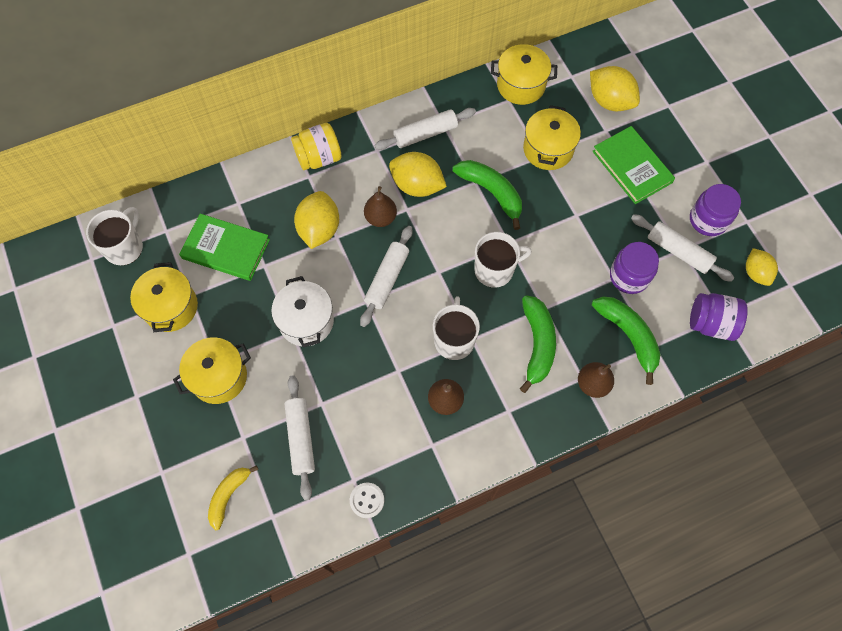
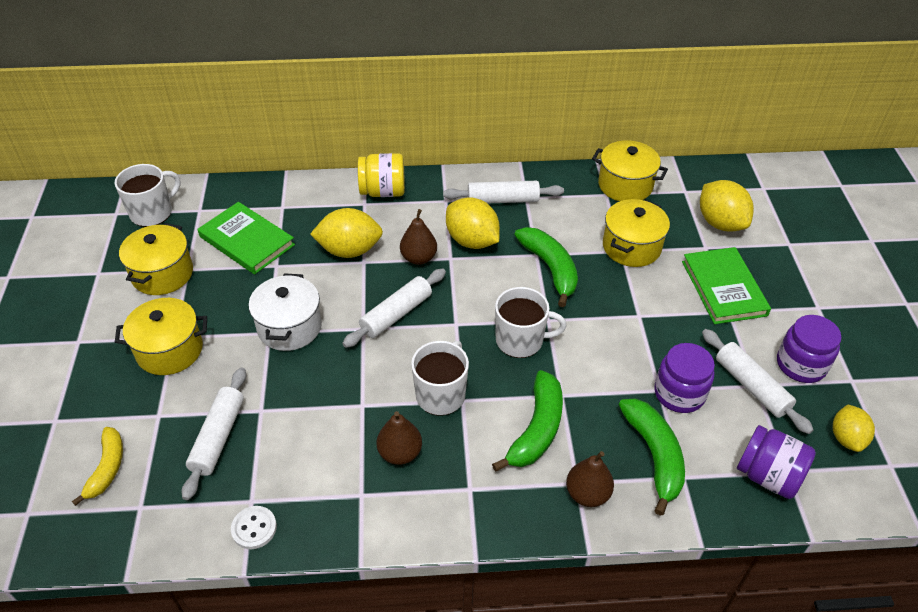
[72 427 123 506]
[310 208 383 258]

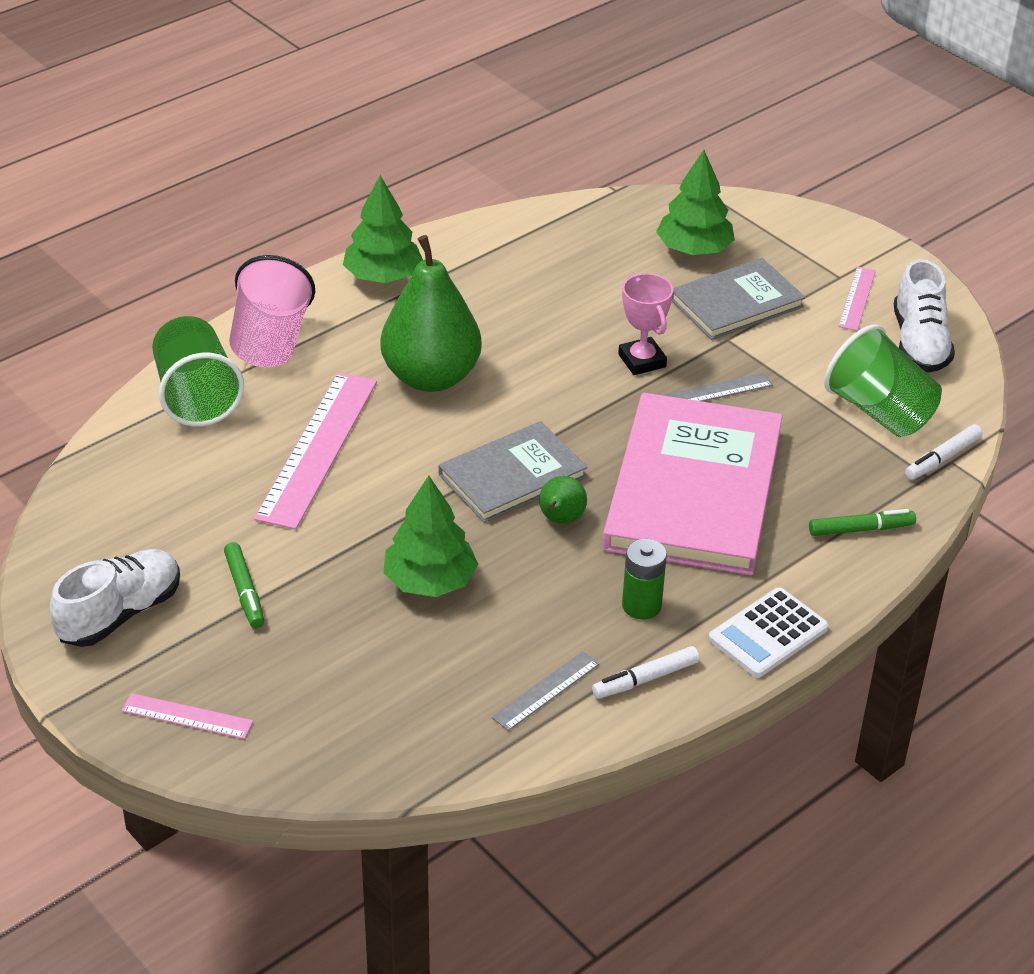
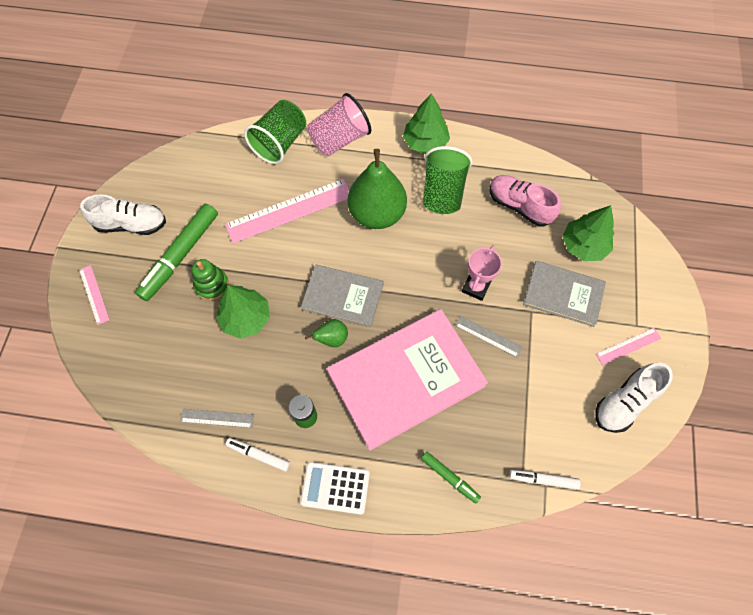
[135 204 218 301]
[423 146 472 214]
[192 259 229 301]
[489 175 561 227]

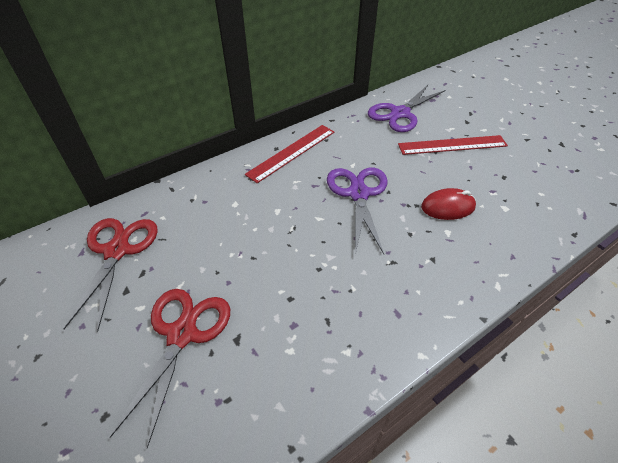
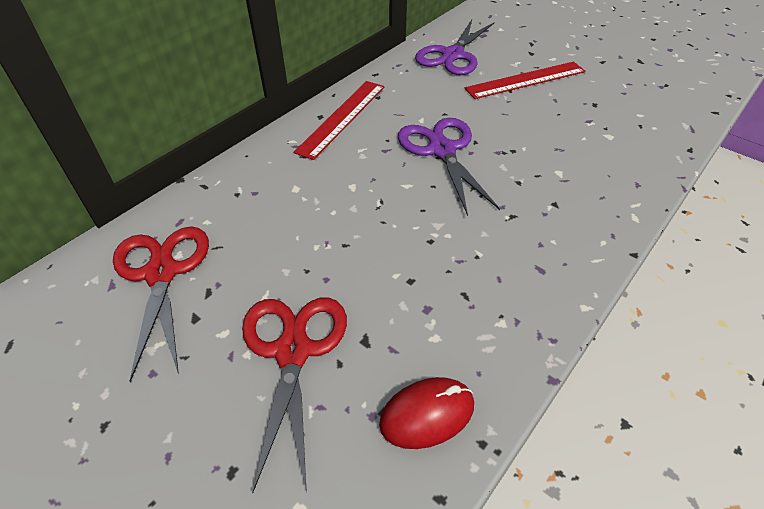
[379 377 474 449]

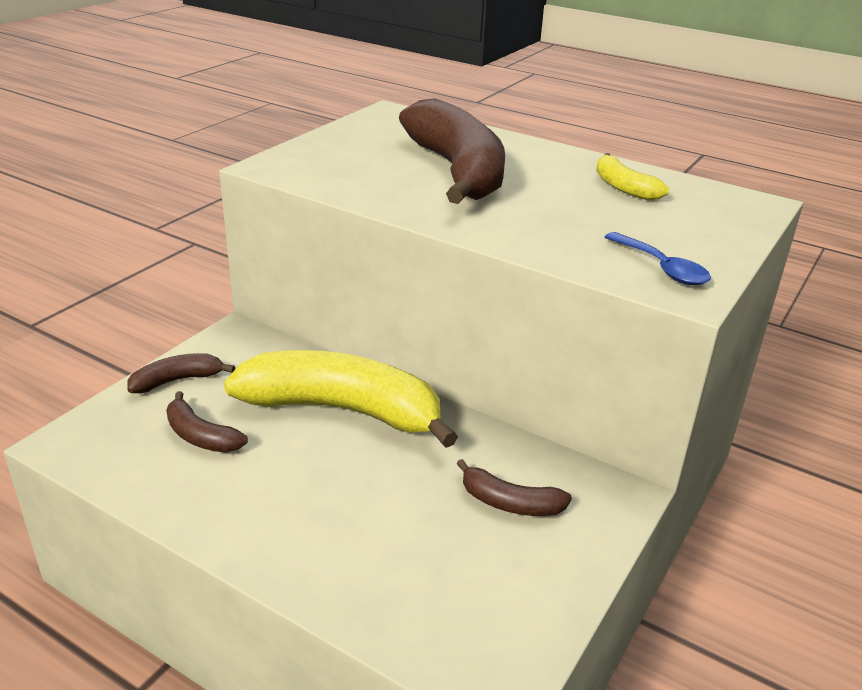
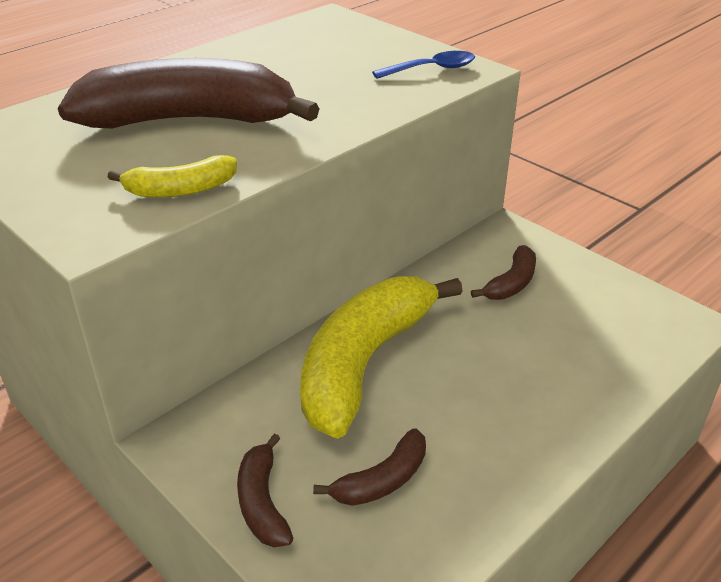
[108 155 237 198]

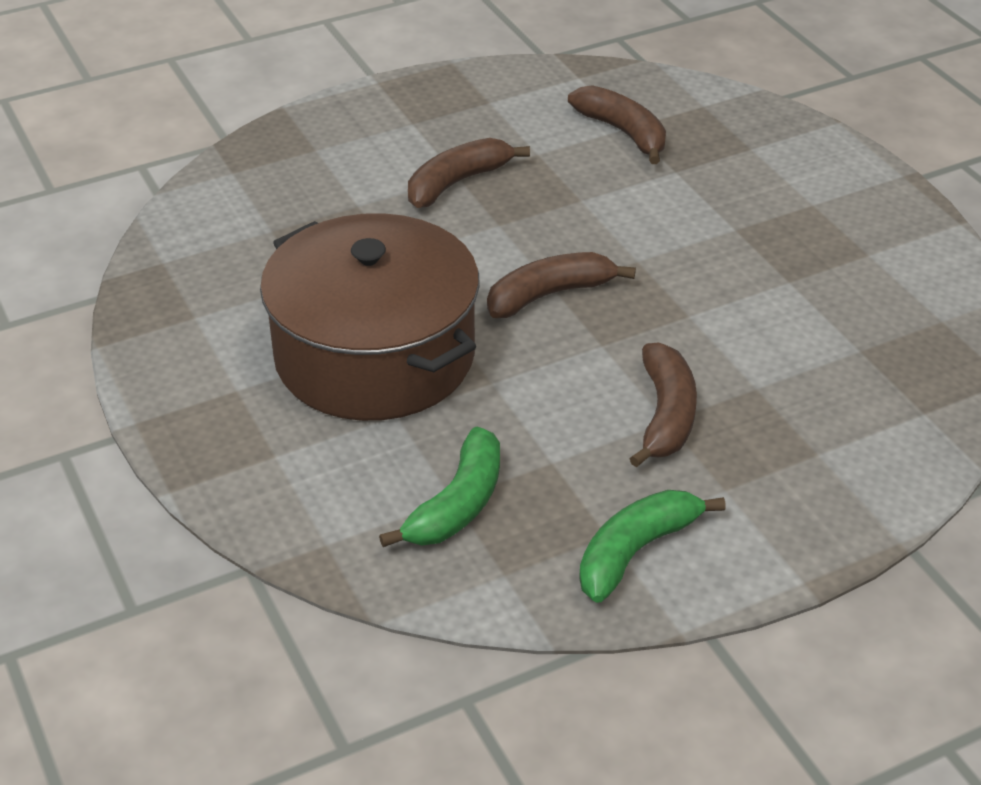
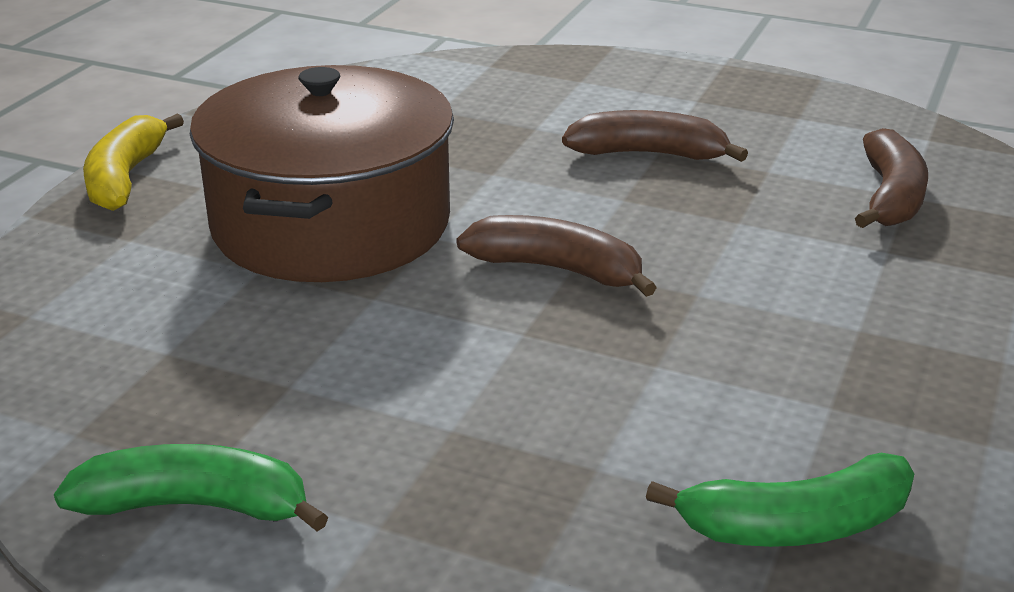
[646 453 914 547]
[629 342 697 467] (first image)
[83 114 184 211]

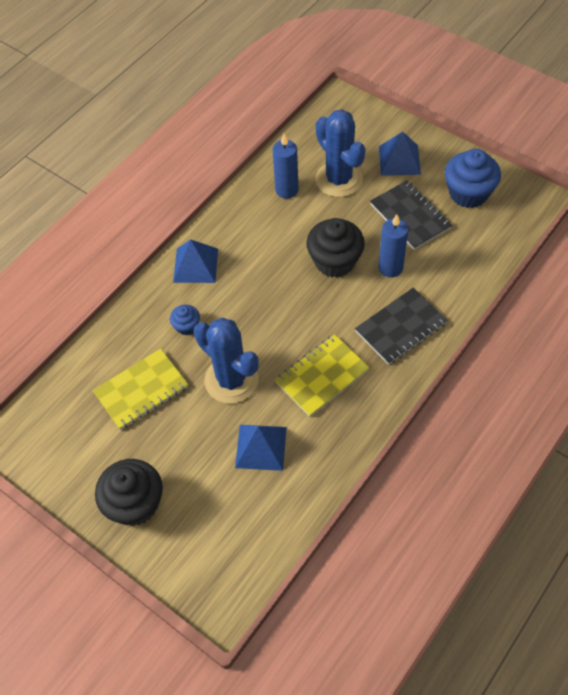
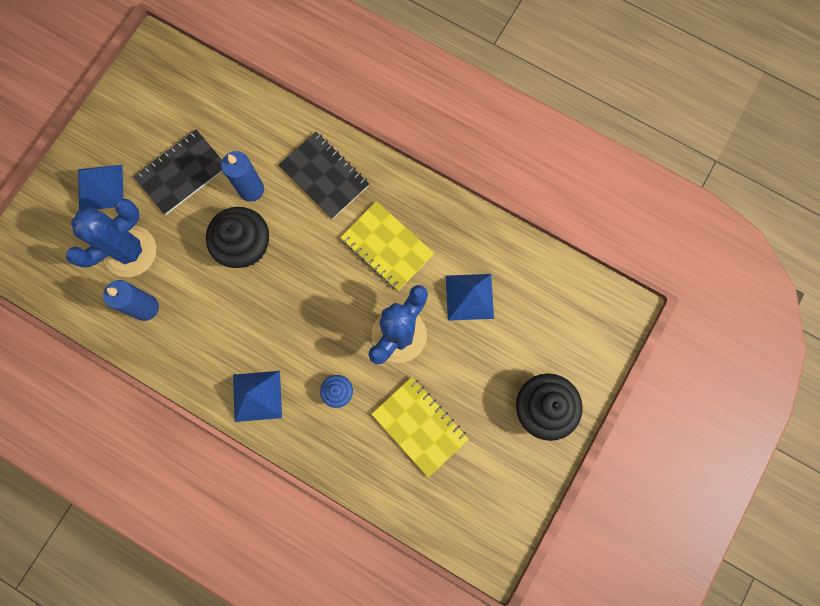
[445 149 501 208] (first image)

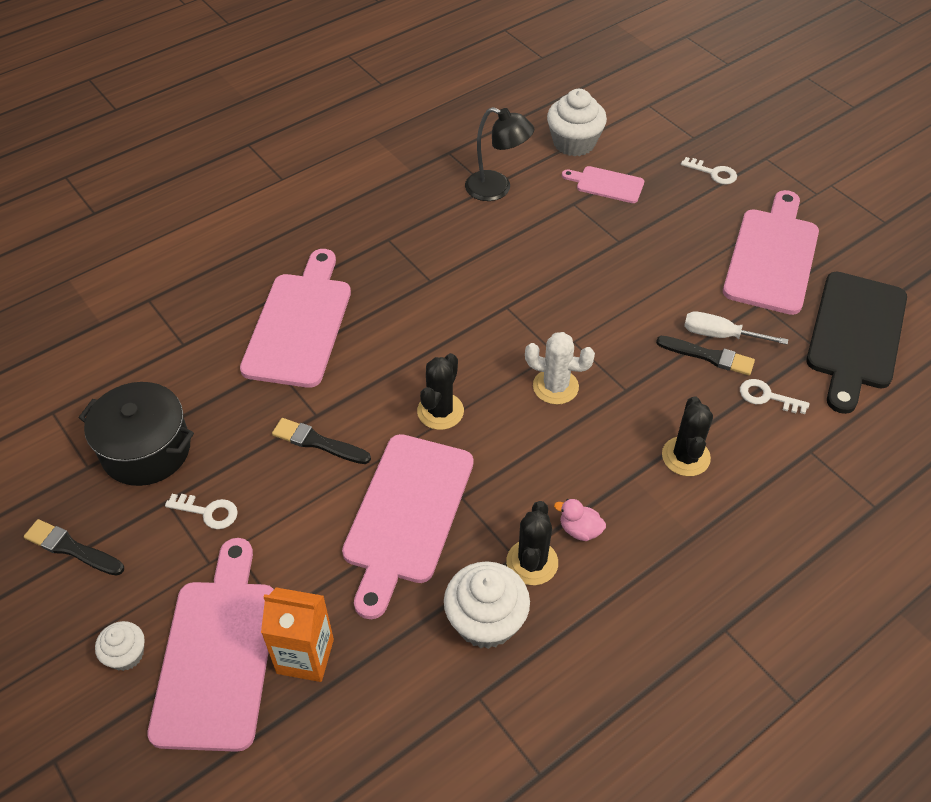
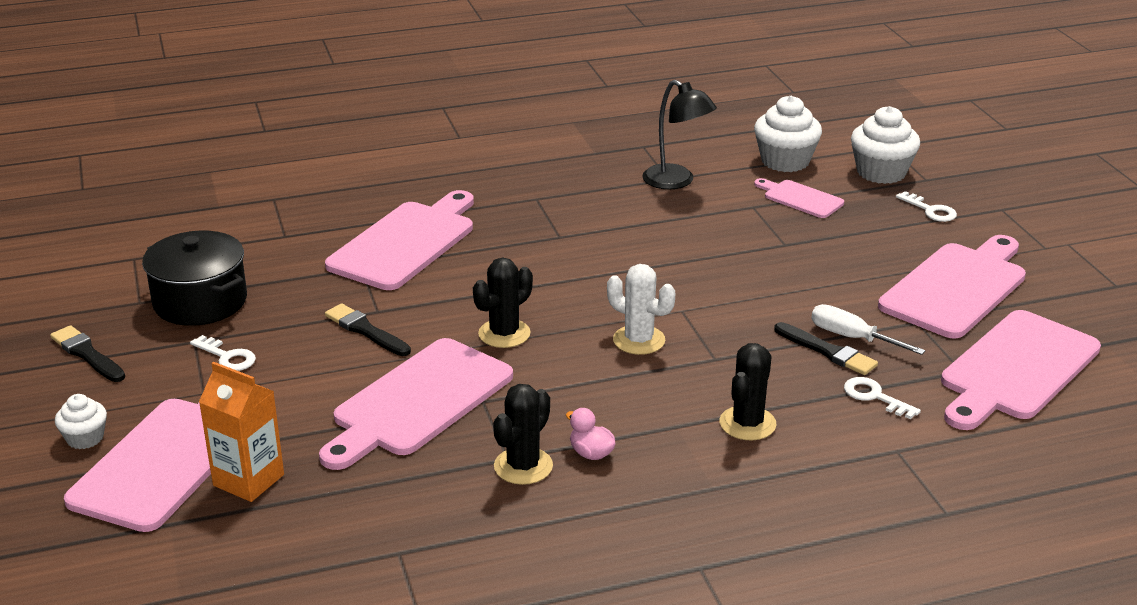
[851 106 920 184]
[941 310 1101 430]

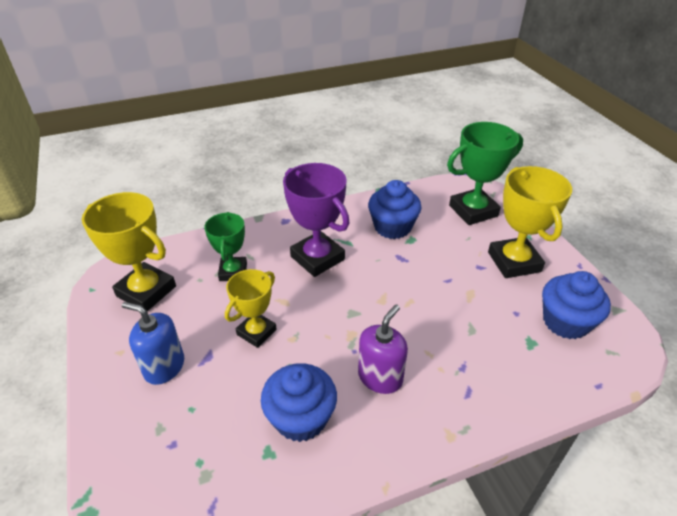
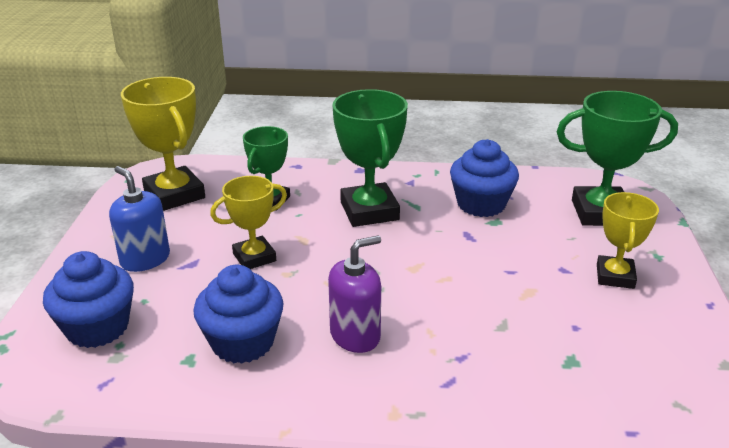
[332 89 408 227]
[597 192 659 289]
[43 251 134 348]

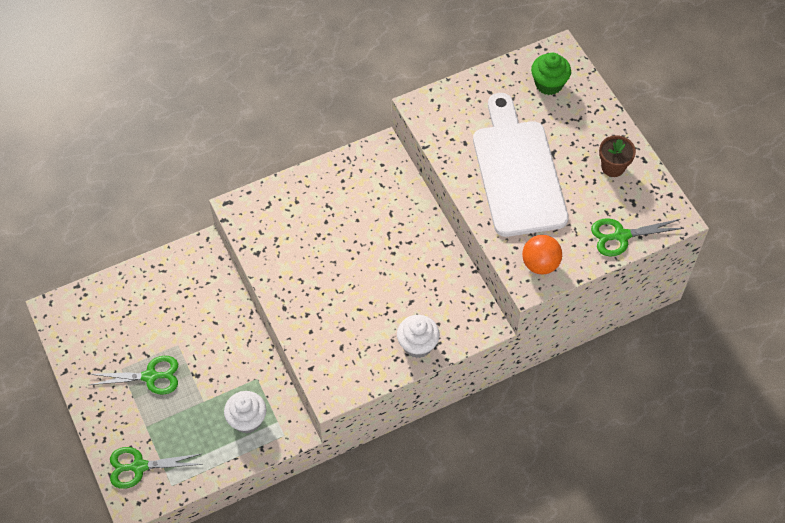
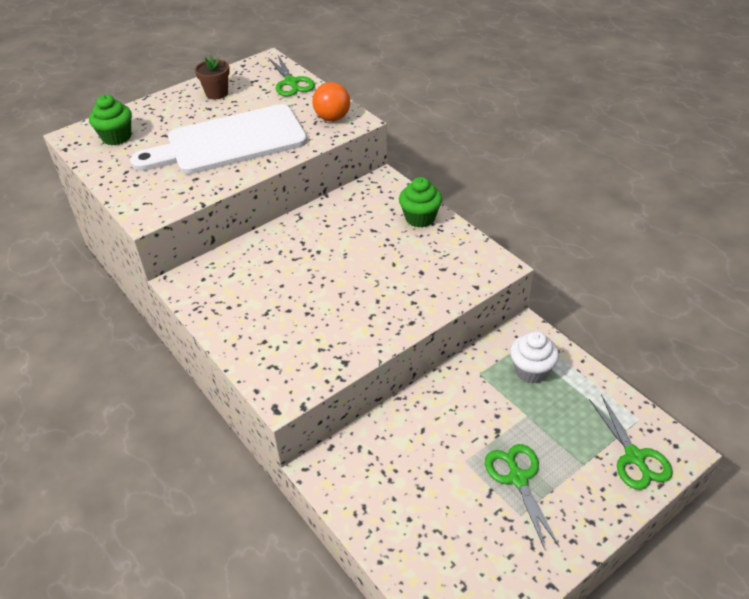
[399 177 442 228]

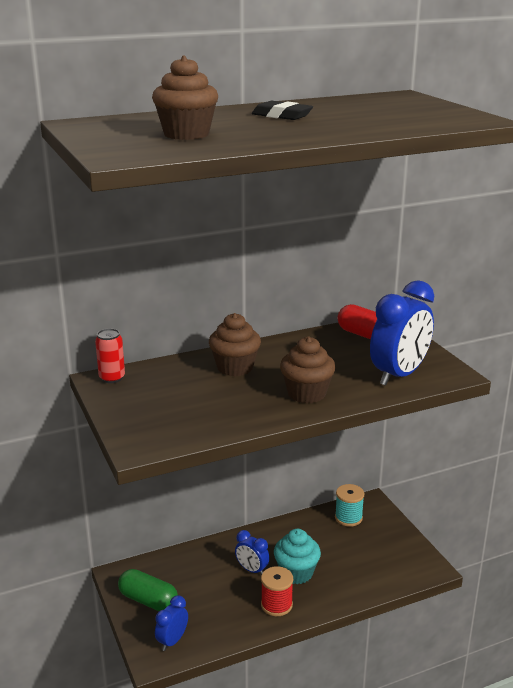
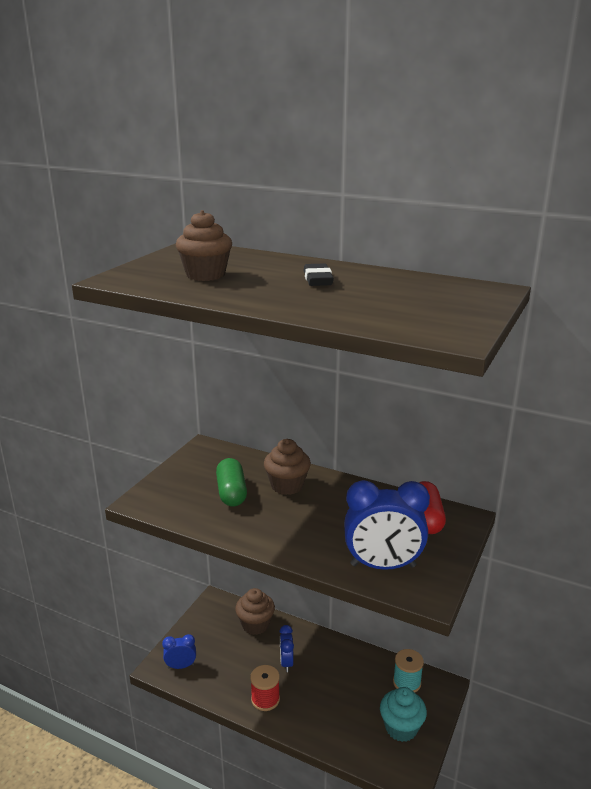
[95 328 125 383] (first image)
[216 458 247 507]
[380 687 427 742]
[235 588 275 635]

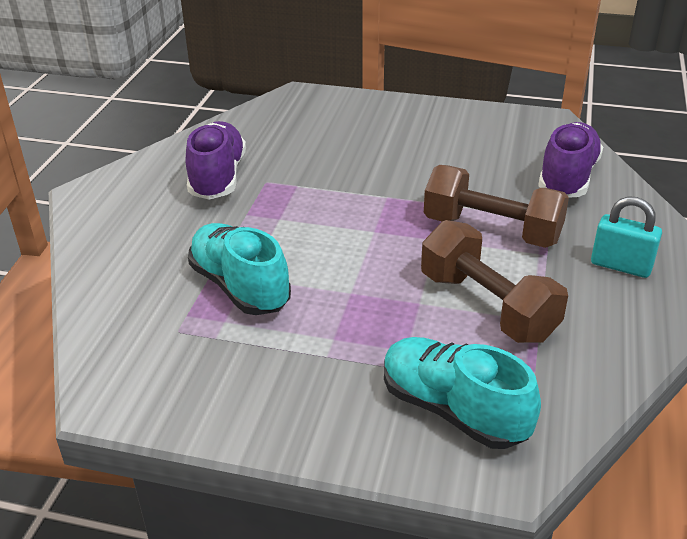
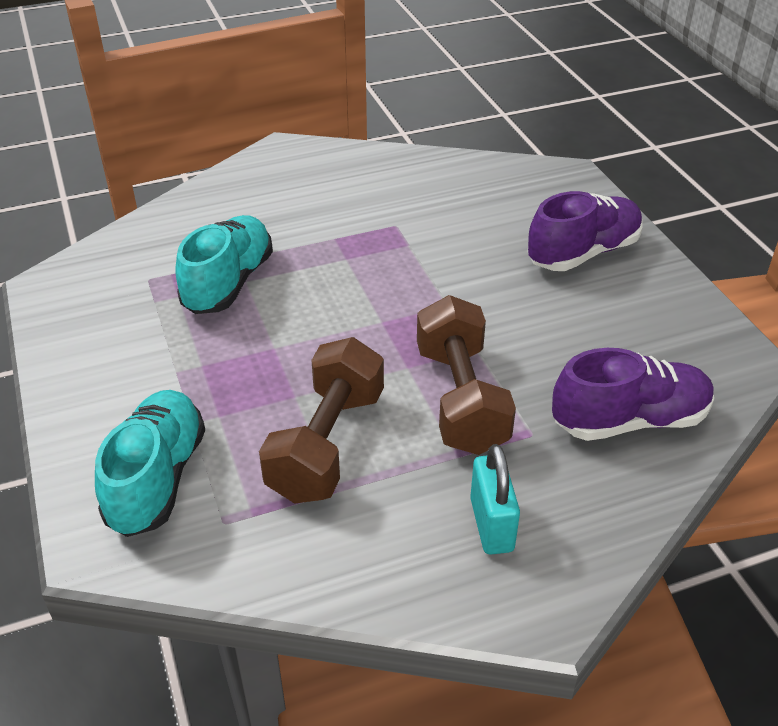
[527 191 643 271]

